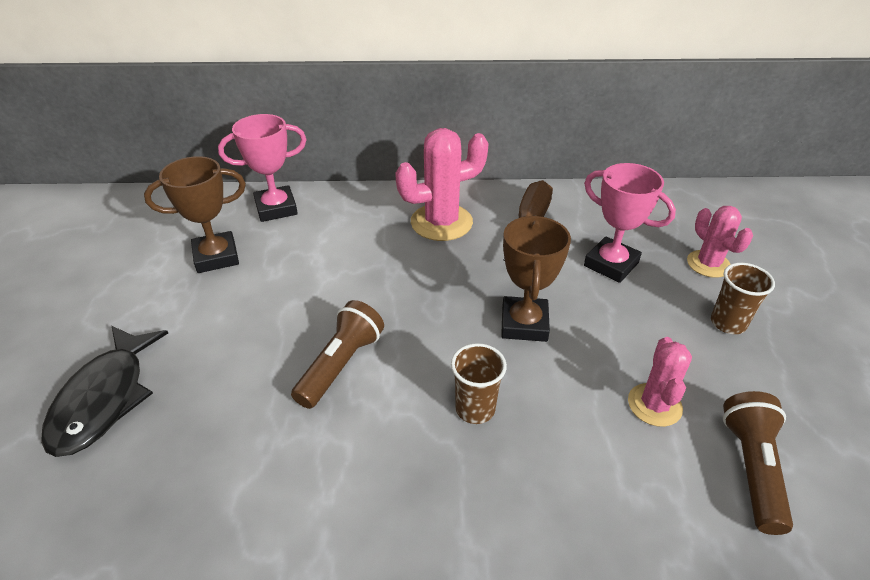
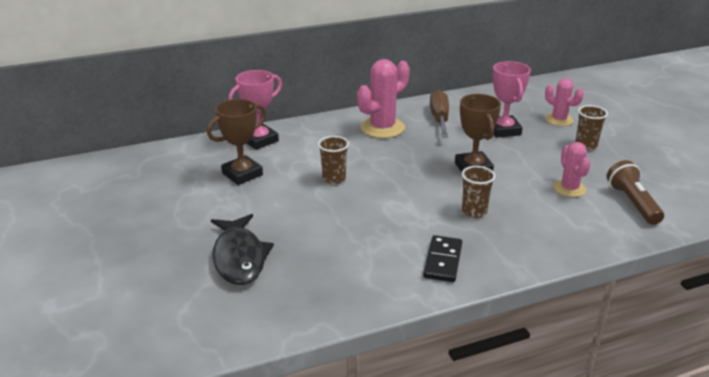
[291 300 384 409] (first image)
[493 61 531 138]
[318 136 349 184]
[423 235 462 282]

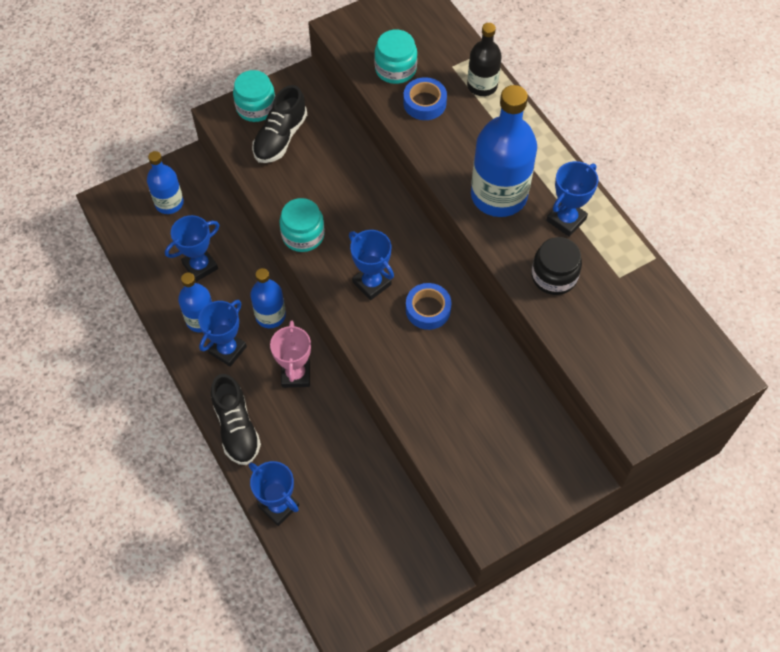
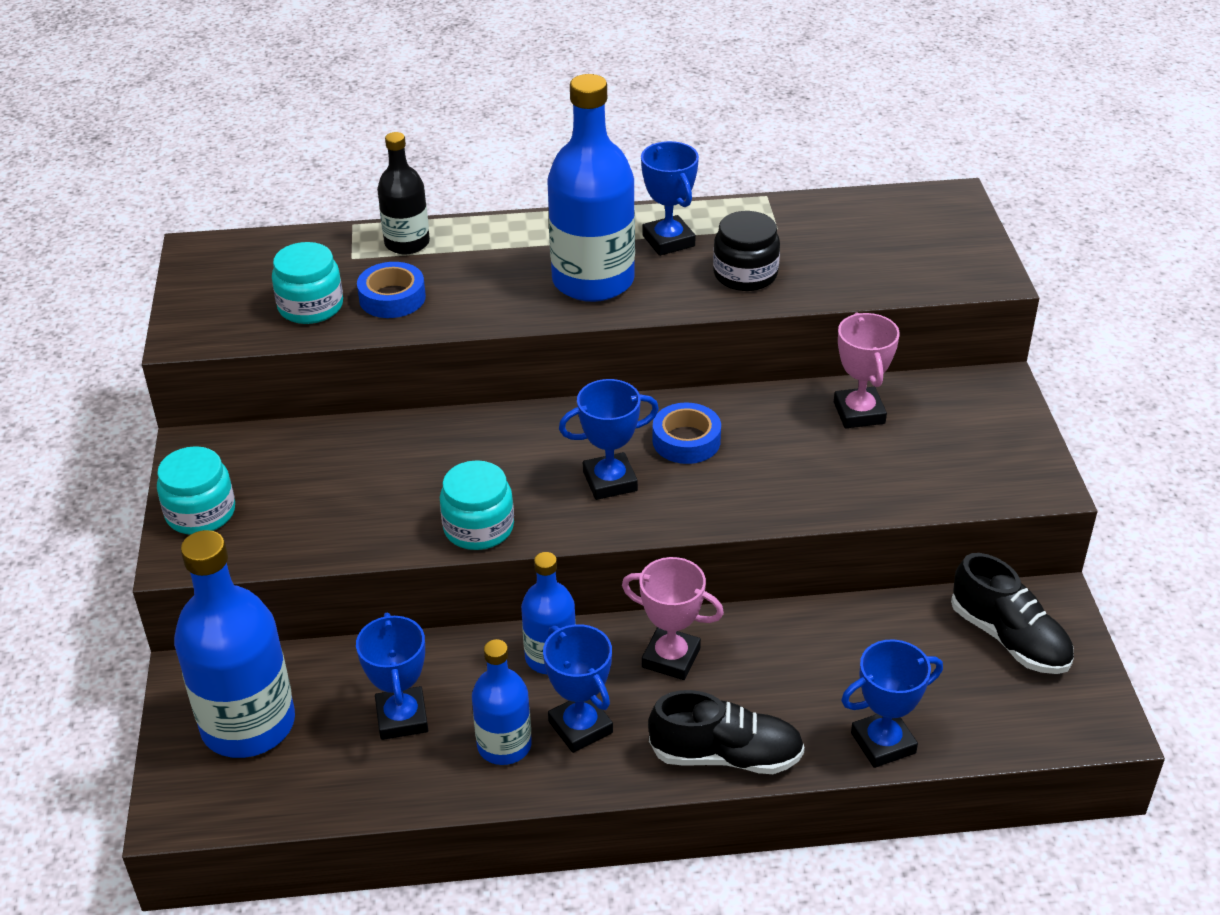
[174 530 295 758]
[951 553 1074 674]
[834 312 900 429]

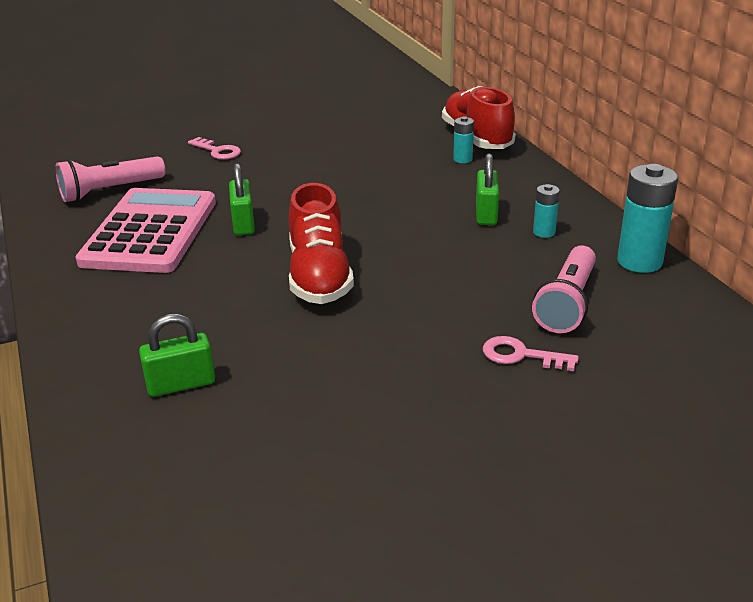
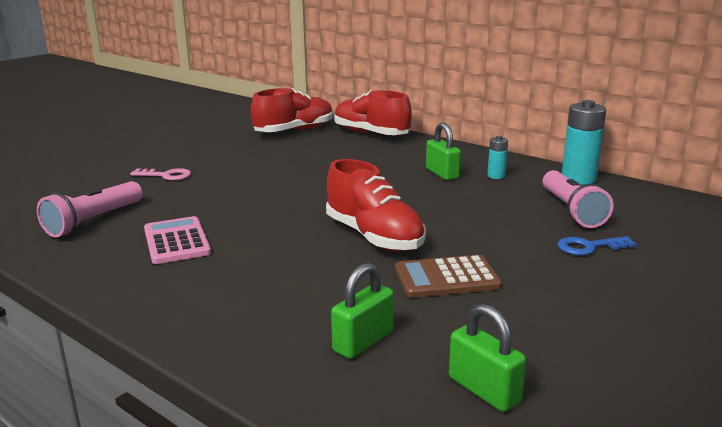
[144 216 211 264]
[449 304 526 412]
[453 116 474 163] (first image)
[558 236 636 256]
[251 88 333 132]
[395 255 502 298]

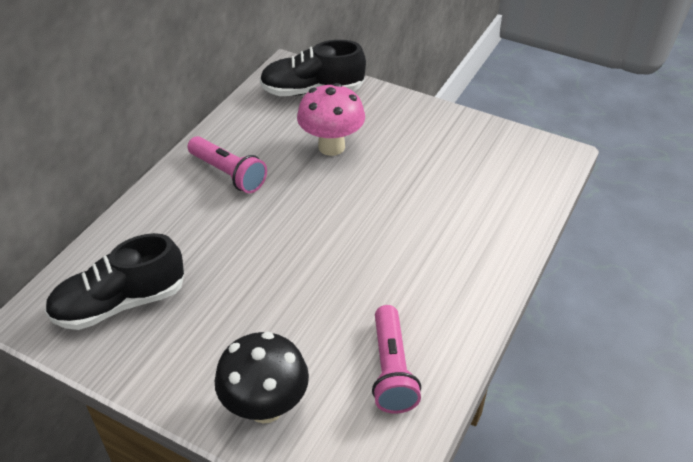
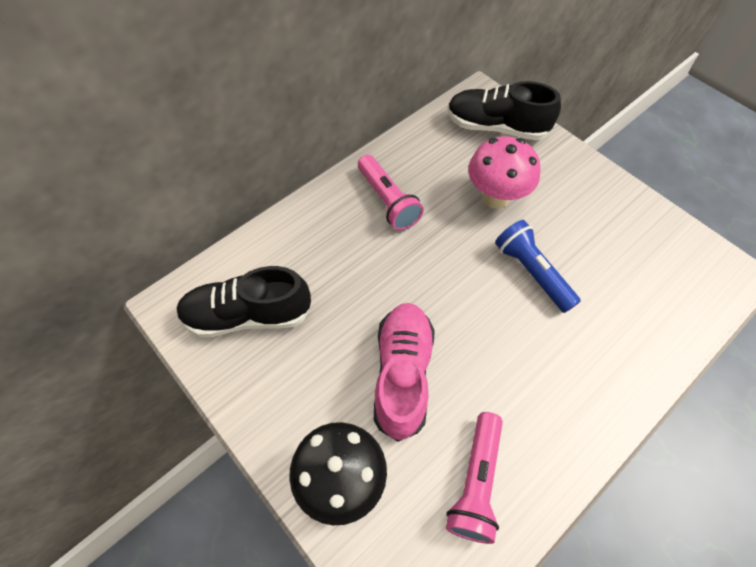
[374 303 435 442]
[495 220 581 313]

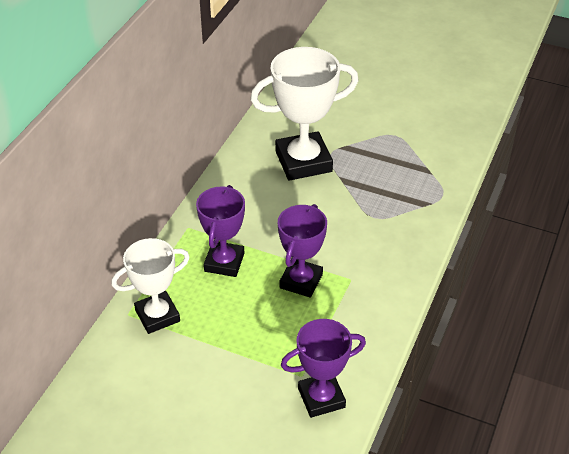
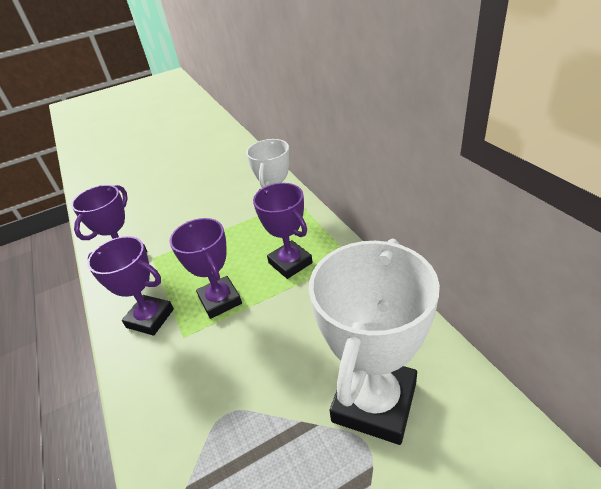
[87 236 174 336]

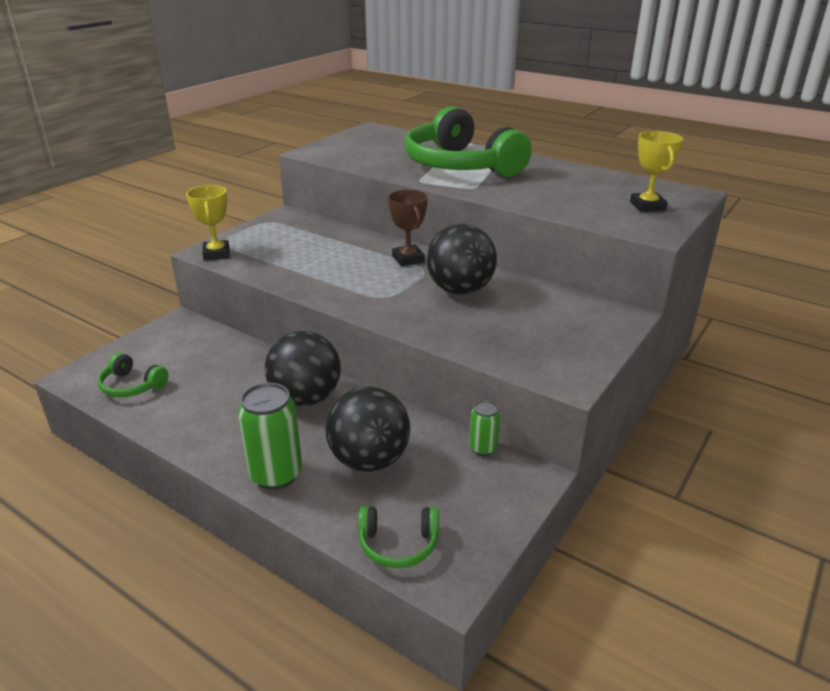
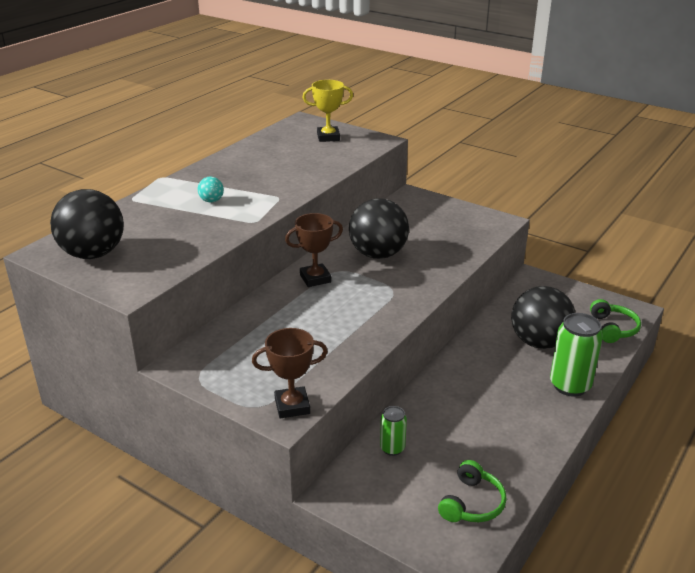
[252 328 328 418]
[50 189 124 259]
[198 176 224 203]
[380 406 407 456]

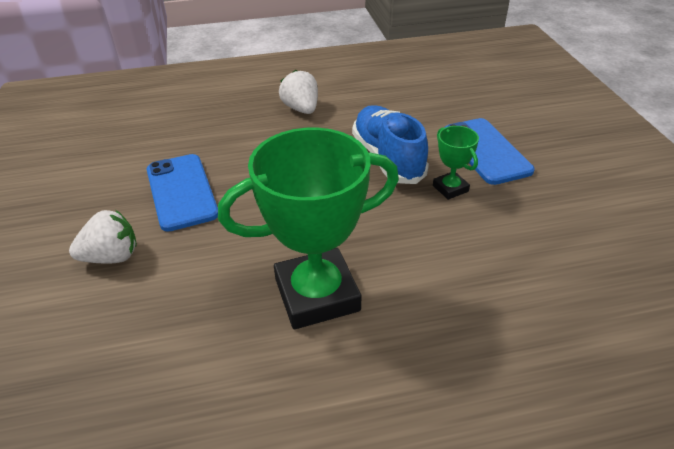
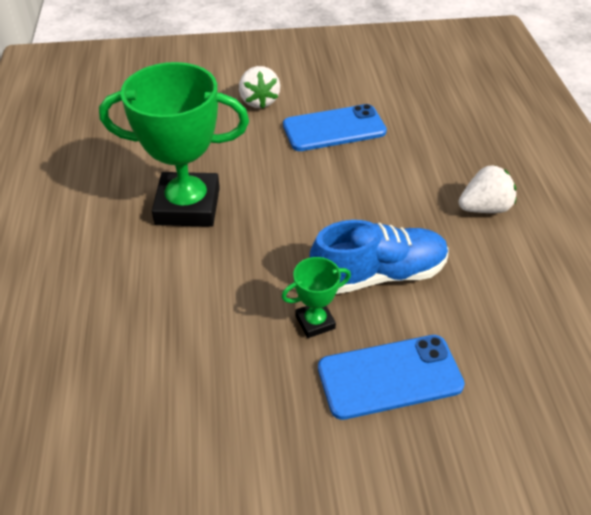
[99 62 249 227]

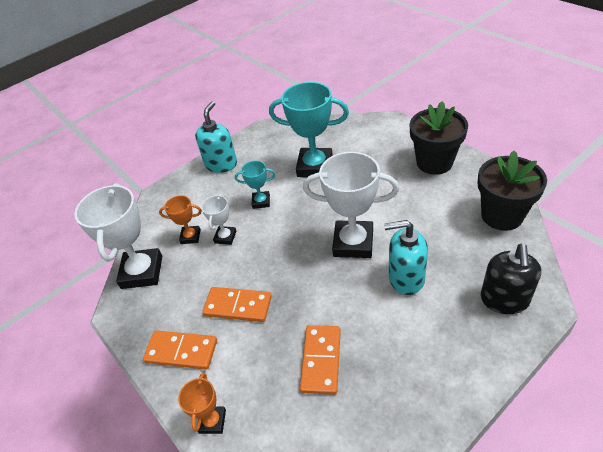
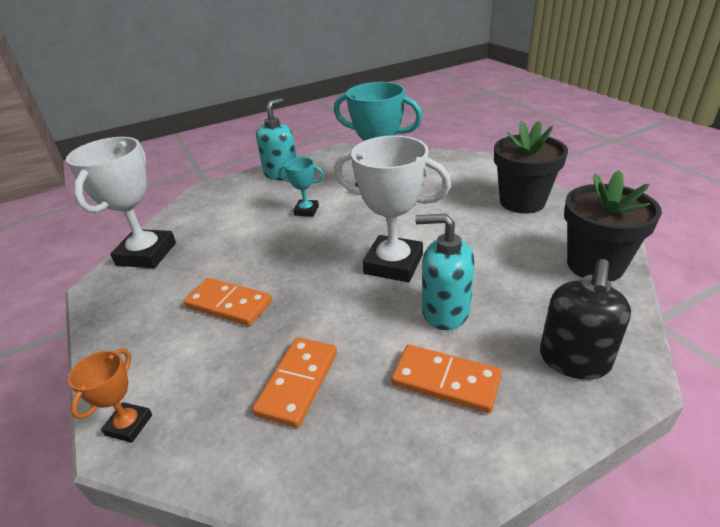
[391 345 502 413]
[159 195 202 244] (first image)
[201 194 236 245] (first image)

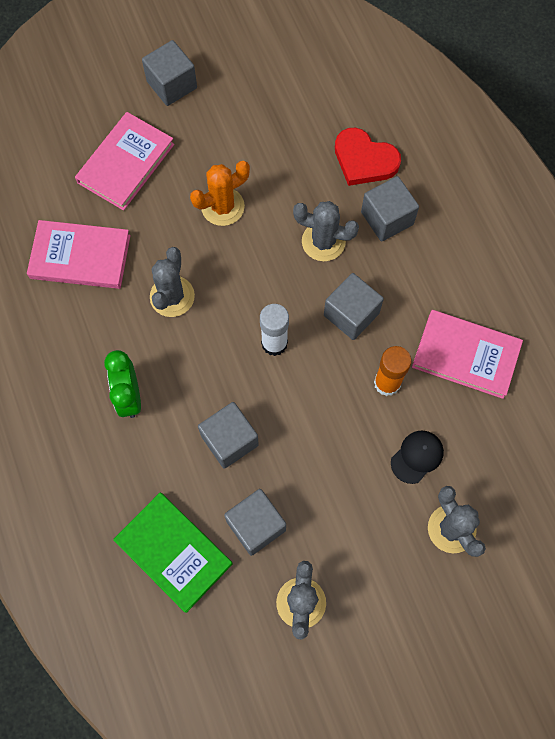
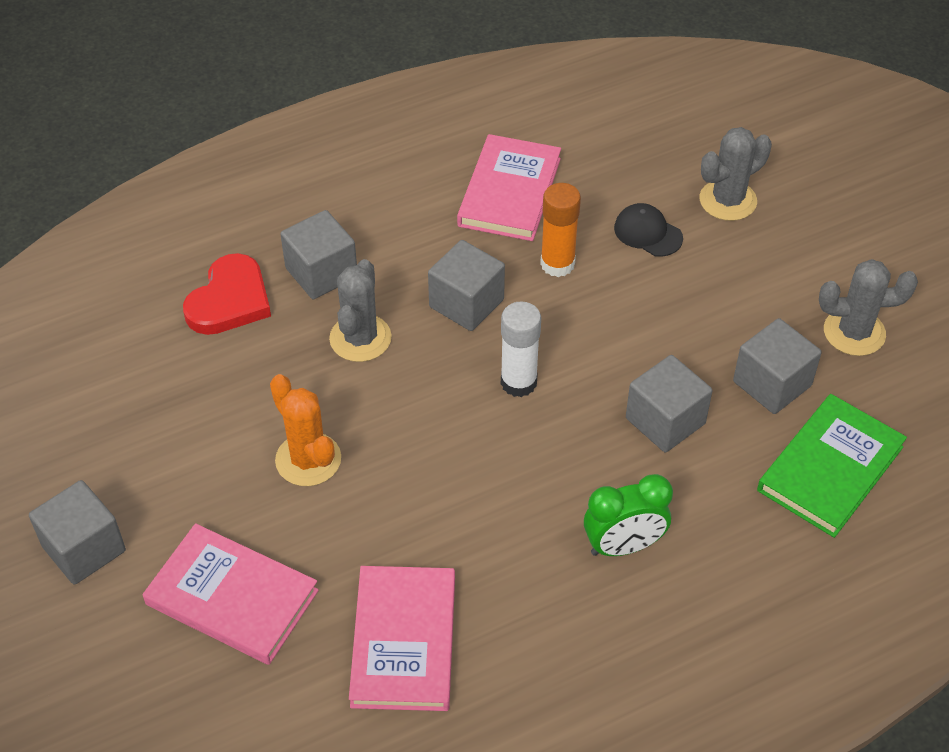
[150 247 195 317] (first image)

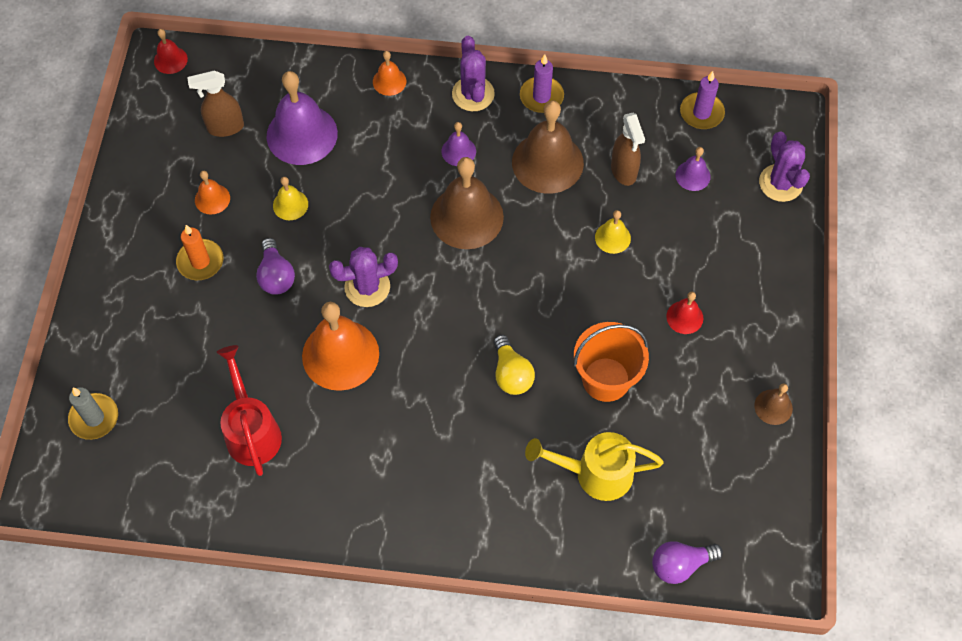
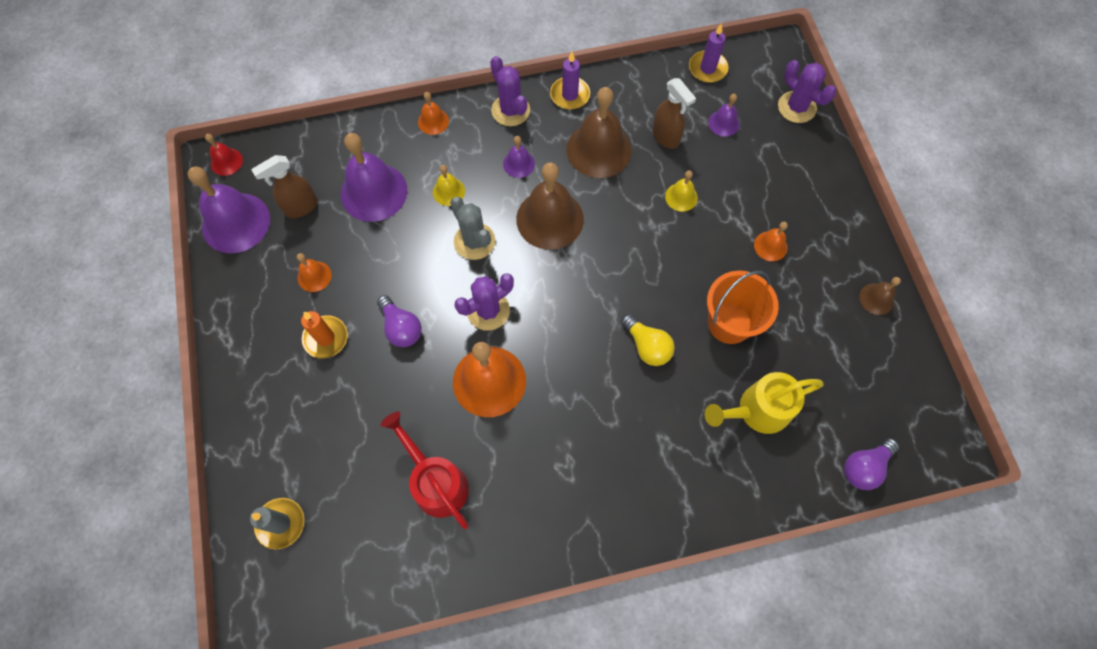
[433 165 465 206]
[754 222 788 261]
[188 166 270 253]
[450 197 495 260]

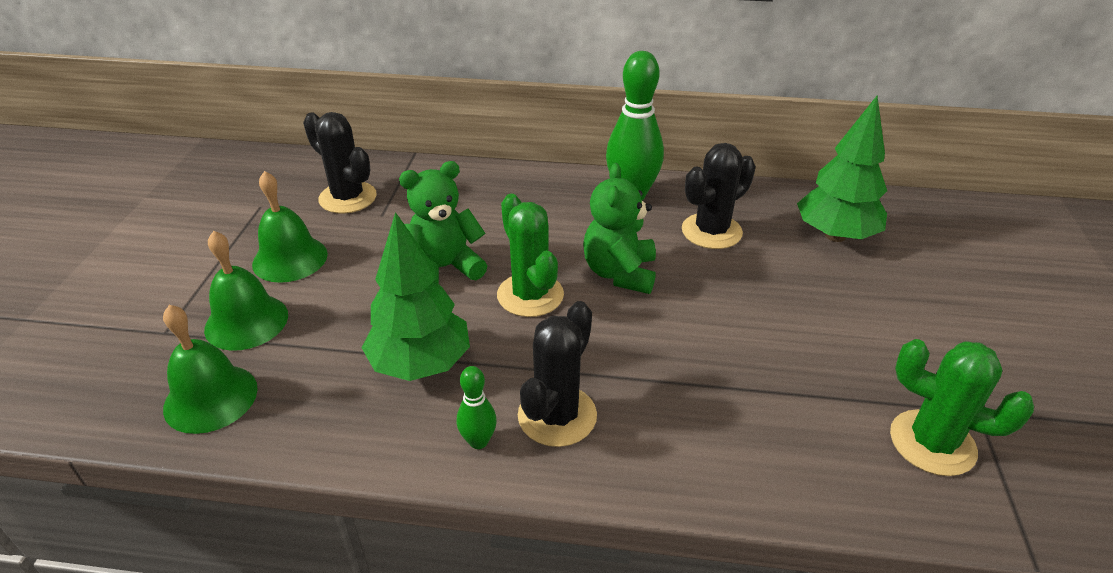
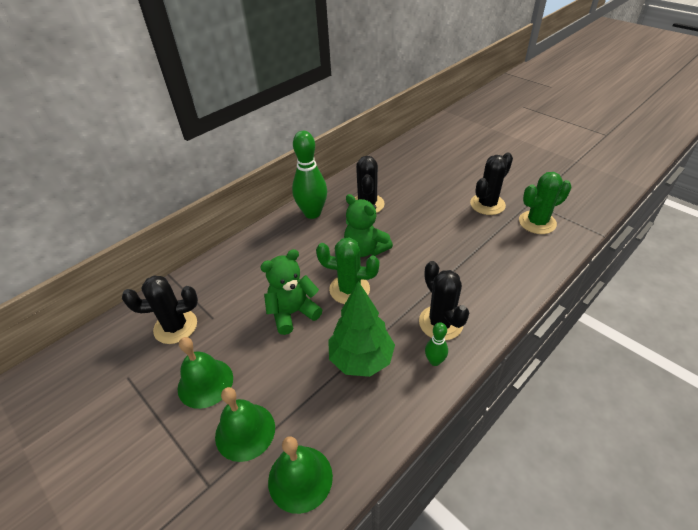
[260 249 322 335]
[797 96 887 242] (first image)
[470 153 513 215]

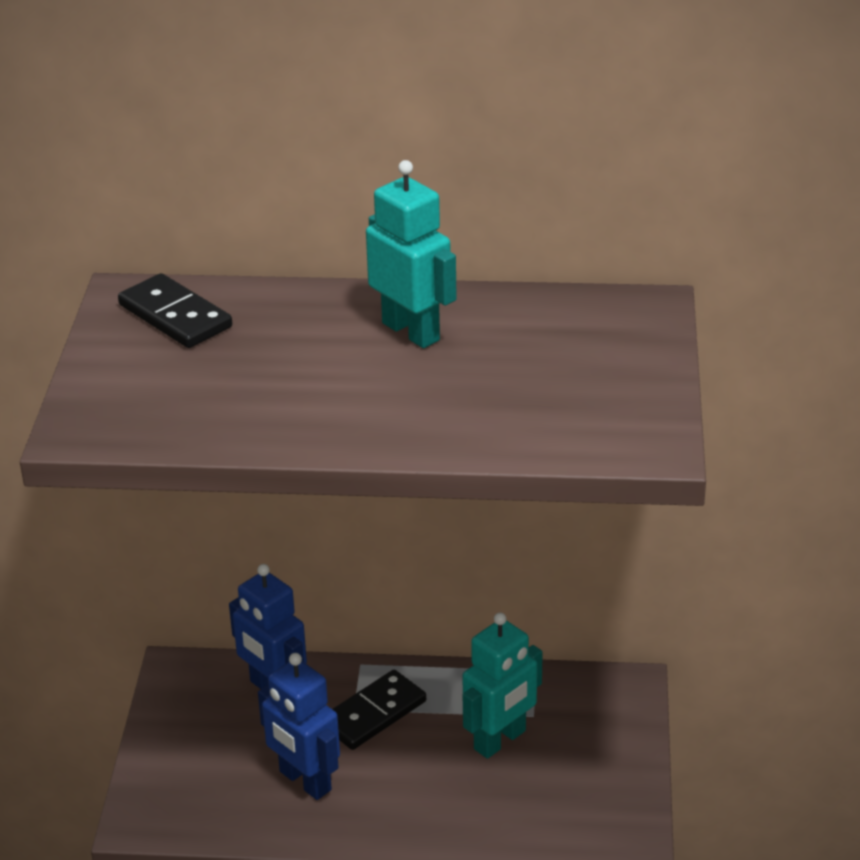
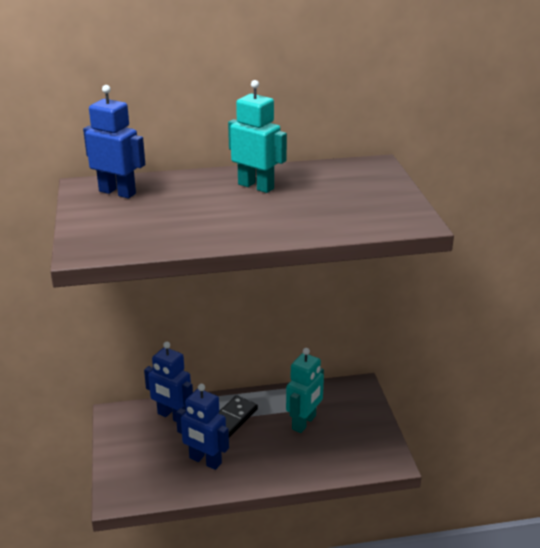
[83 85 145 199]

